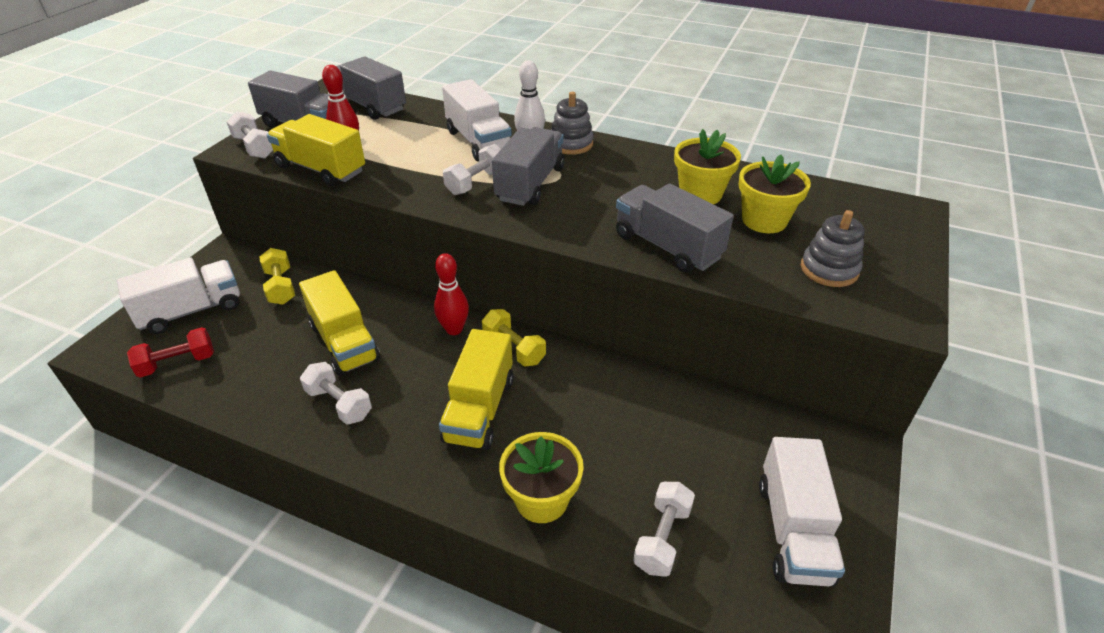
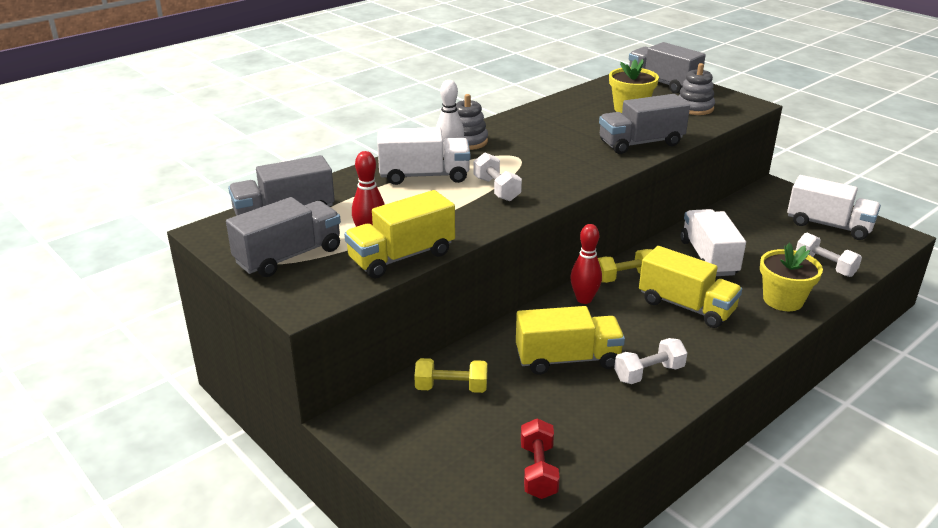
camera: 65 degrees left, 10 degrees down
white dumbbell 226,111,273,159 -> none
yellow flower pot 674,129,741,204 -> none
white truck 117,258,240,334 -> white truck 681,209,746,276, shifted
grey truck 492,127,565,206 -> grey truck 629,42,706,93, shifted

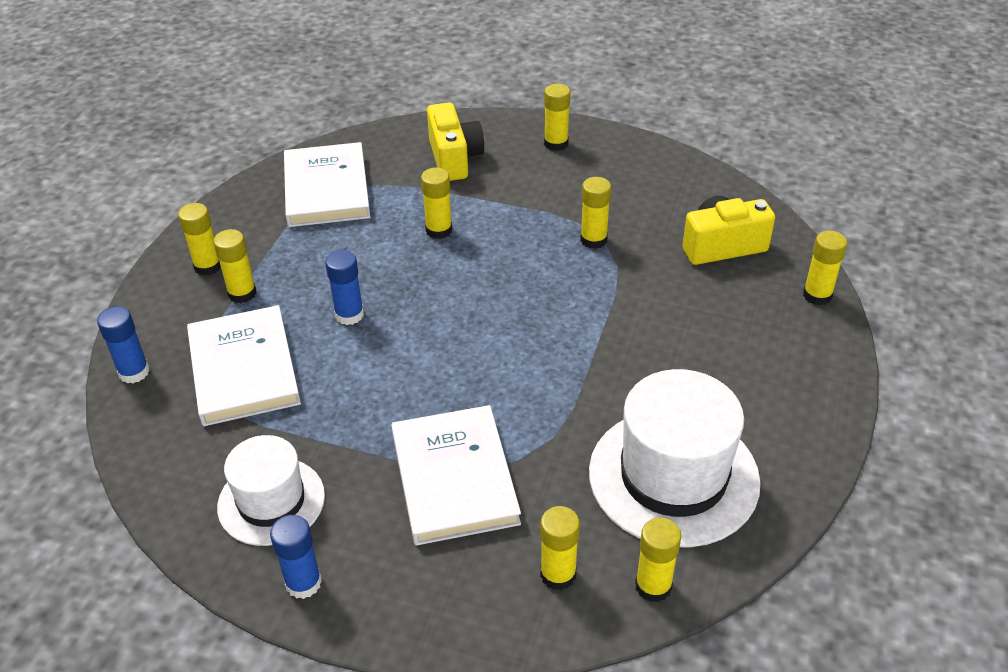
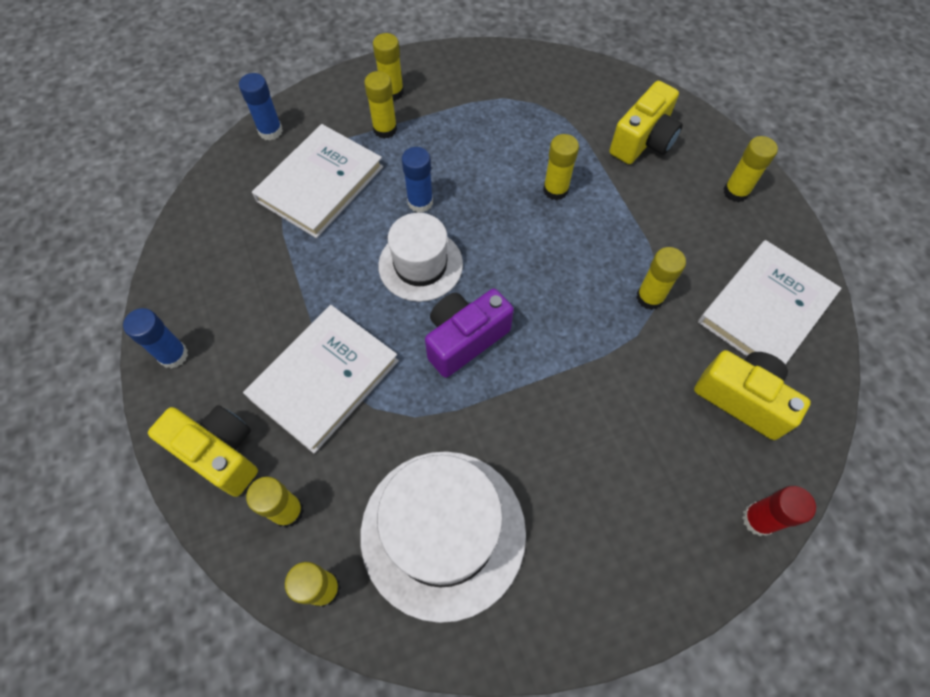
camera: 50 degrees right, 20 degrees up
none -> yellow camera 148,405,258,497
none -> purple camera 425,289,514,378
white hat 217,435,325,546 -> white hat 378,213,463,302, shifted
white book 284,142,370,227 -> white book 698,240,841,365, shifted
yellow glue stick 803,230,847,305 -> red glue stick 742,486,816,536

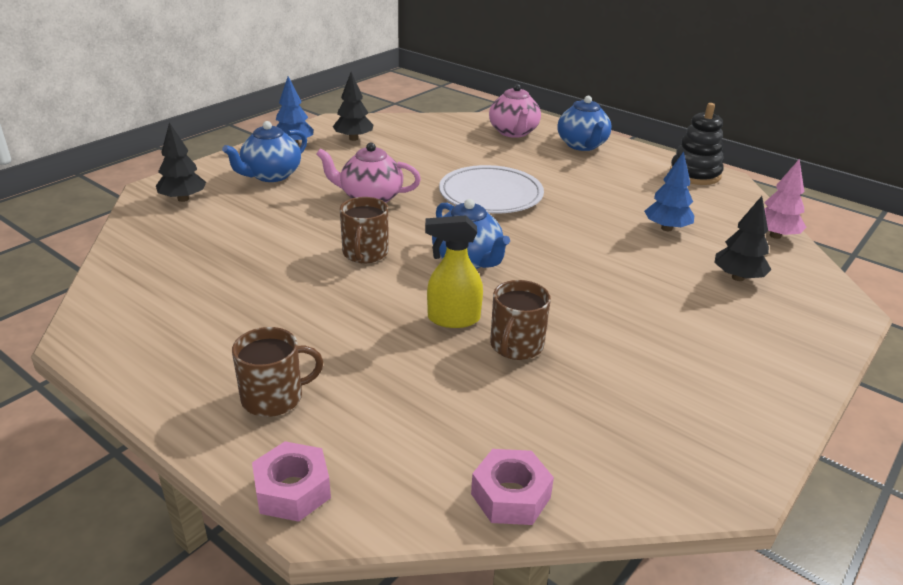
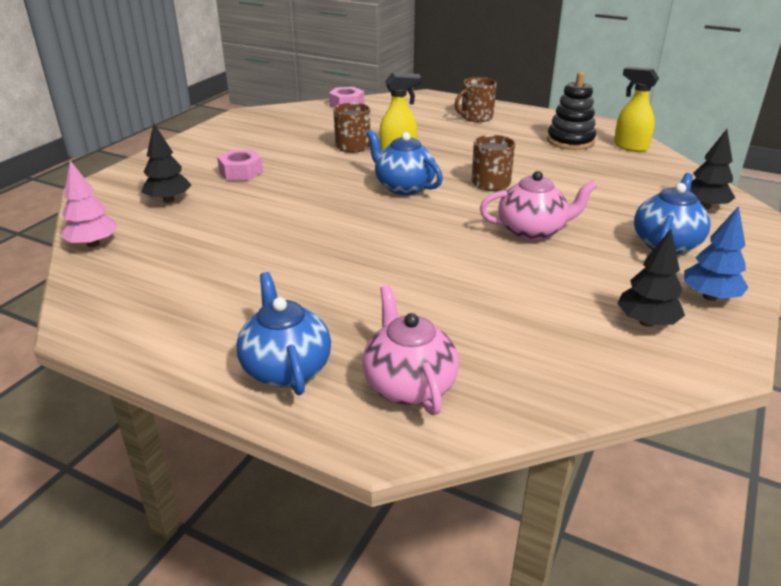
camera: 170 degrees right, 0 degrees up
white plate 439,165,544,213 -> none
blue tree 644,152,694,231 -> none
none -> yellow spray bottle 614,67,659,152
pink nut 252,441,331,522 -> pink nut 217,150,263,181, shifted
black stacking toy 670,103,724,185 -> black stacking toy 547,72,596,150, shifted

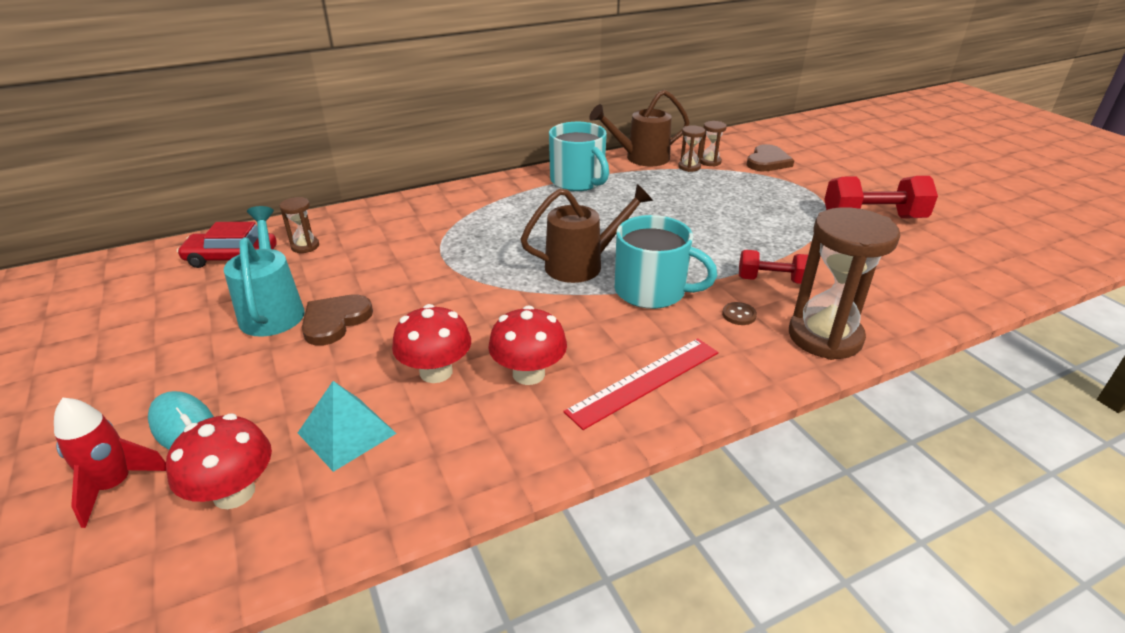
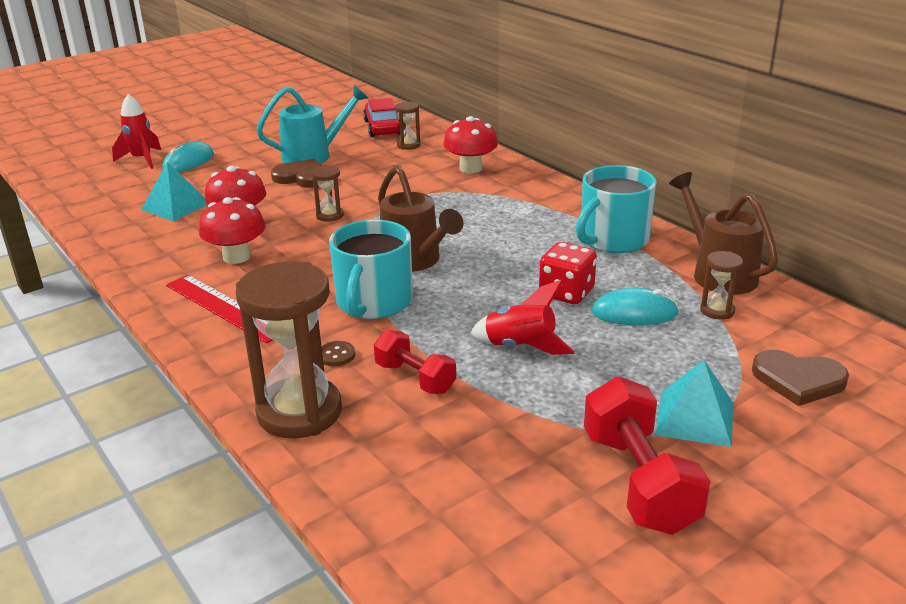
camera: 80 degrees right, 5 degrees down
none -> red rocket 470,280,575,355
none -> red dice 539,242,597,304
none -> turquoise mouse 592,287,679,325
none -> turquoise pyramid 656,360,733,447
red mushroom 166,413,272,509 -> red mushroom 443,116,498,173, shifted
brown hourglass 700,121,727,166 -> brown hourglass 311,165,344,222, shifted
red dumbbell 739,250,808,284 -> red dumbbell 374,330,456,394, 45 degrees counterclockwise

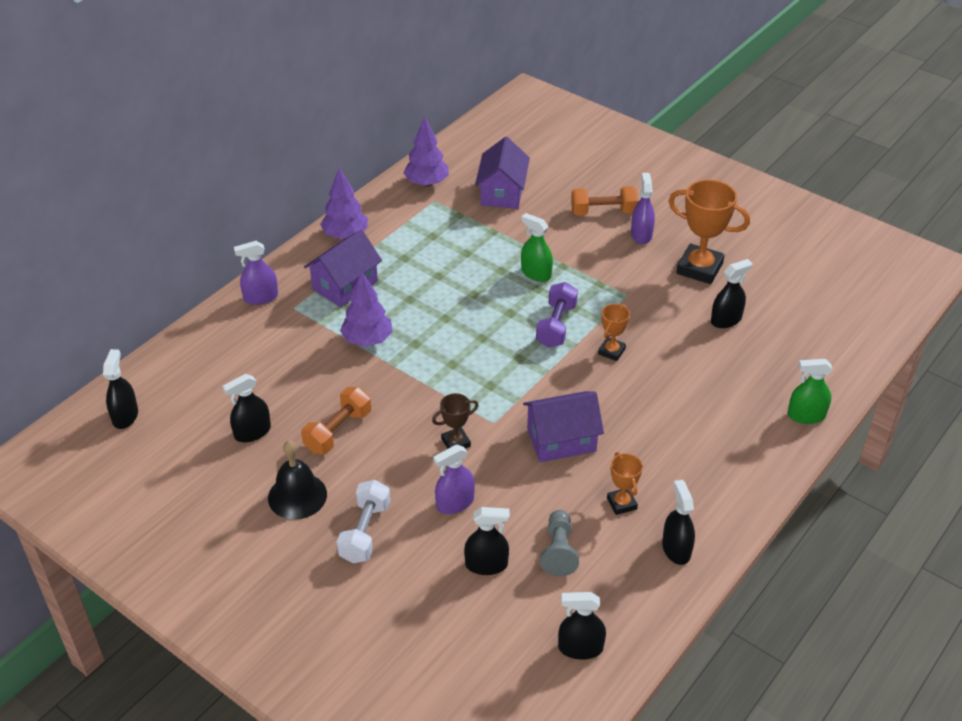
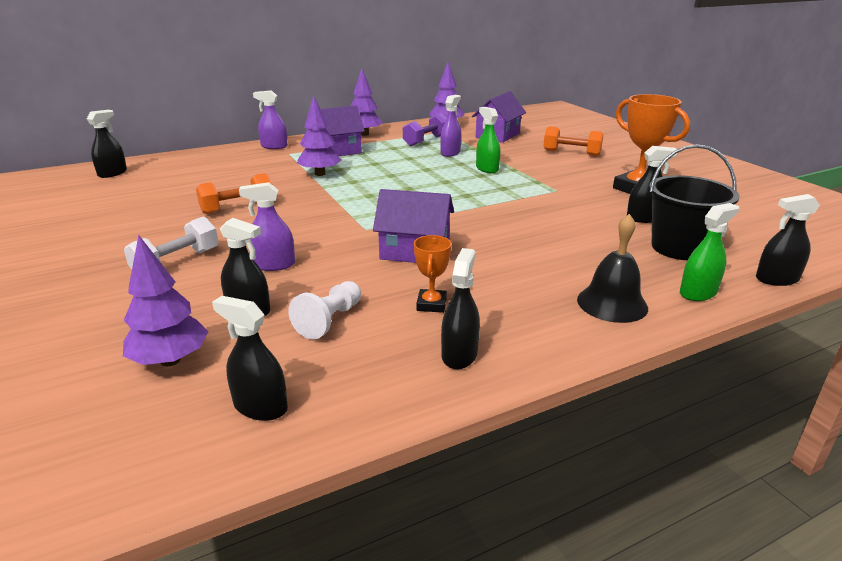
camera: 25 degrees right, 15 degrees down
brown trophy 432,393,479,449 -> none
orange trophy 598,304,630,361 -> none
none -> purple tree 123,235,208,366
none -> black bucket 649,145,740,260
black spray bottle 223,374,271,442 -> black spray bottle 756,194,820,286, shifted
black bell 268,440,327,520 -> black bell 577,214,648,323, shifted
purple dumbbell 536,282,578,348 -> purple dumbbell 403,113,447,146, shifted
purple spray bottle 631,173,655,244 -> purple spray bottle 440,95,461,157, shifted
grey pawn 540,510,579,576 -> white pawn 288,281,361,340
green spray bottle 788,359,833,424 -> green spray bottle 680,203,739,301, 120 degrees clockwise

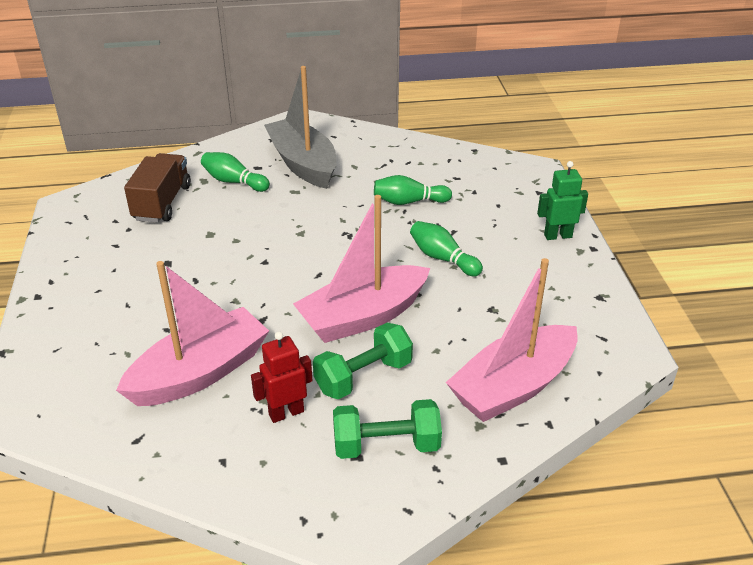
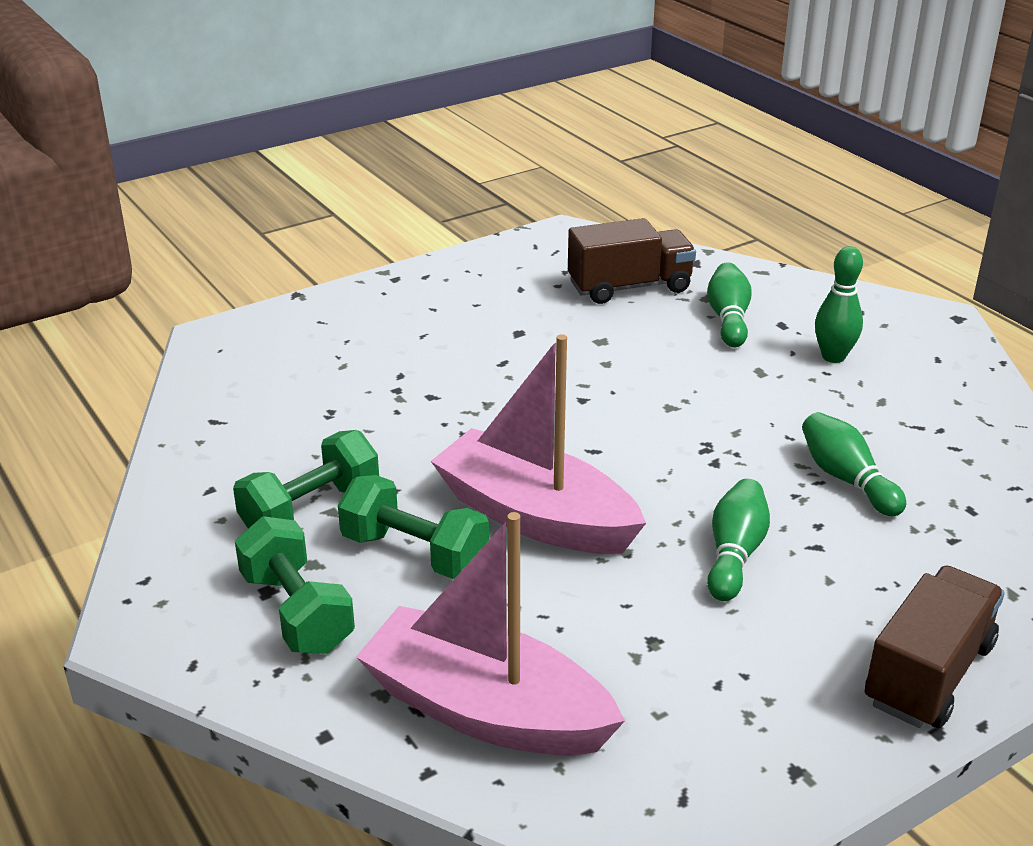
camera: 65 degrees right, 5 degrees down
pink boat 116,261,269,406 -> none
red robot 251,331,313,423 -> green dumbbell 233,430,379,528
grey boat 264,66,337,189 -> green bowling pin 815,246,863,363
green robot 537,161,588,240 -> brown truck 865,566,1005,728

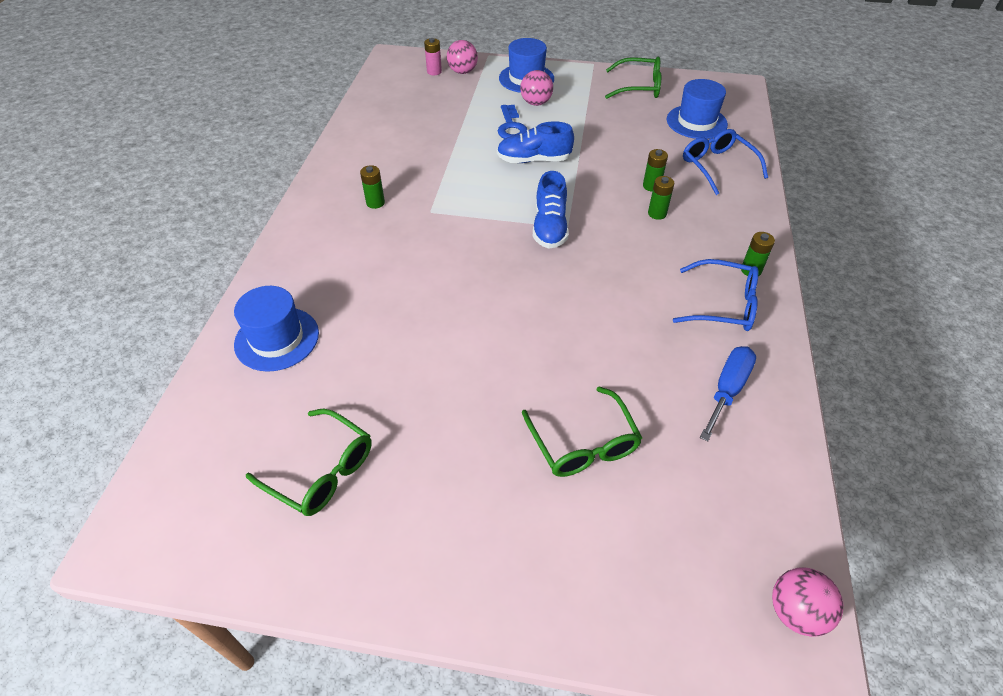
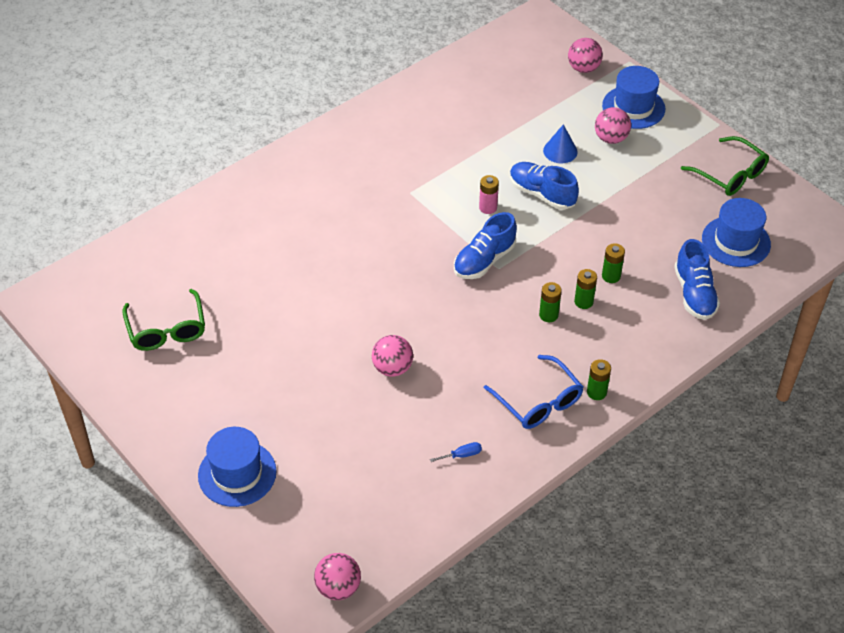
camera: 40 degrees right, 0 degrees up
green glasses 522,386,642,477 -> none
none -> pink ball 372,335,413,377
blue hat 234,286,319,372 -> blue hat 198,427,277,507, shifted
green battery 360,165,385,209 -> green battery 539,282,562,322, shifted
pink battery 424,38,442,75 -> pink battery 479,175,499,214, shifted
blue key 498,105,527,139 -> blue cone 543,124,578,163
blue glasses 683,129,768,195 -> blue shoe 674,239,720,320
blue screwdriver 700,346,756,442 -> blue screwdriver 430,442,482,462, x0.50

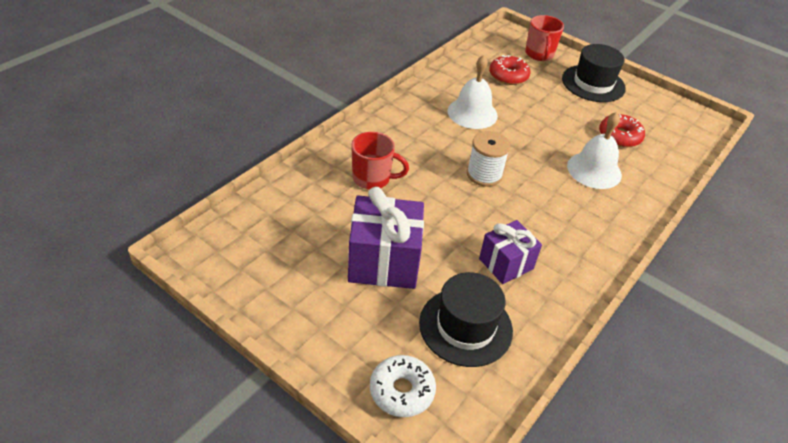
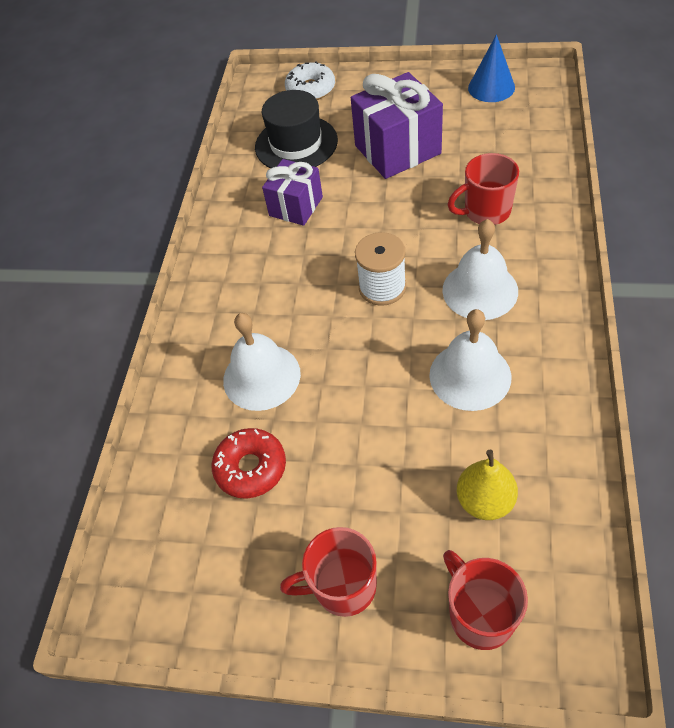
camera: 160 degrees right, 10 degrees up
none -> white bell 442,219,518,320
none -> blue cone 468,34,515,102
red donut 489,55,530,85 -> yellow pear 457,450,518,520
black hat 562,44,626,102 -> red mug 280,527,377,617

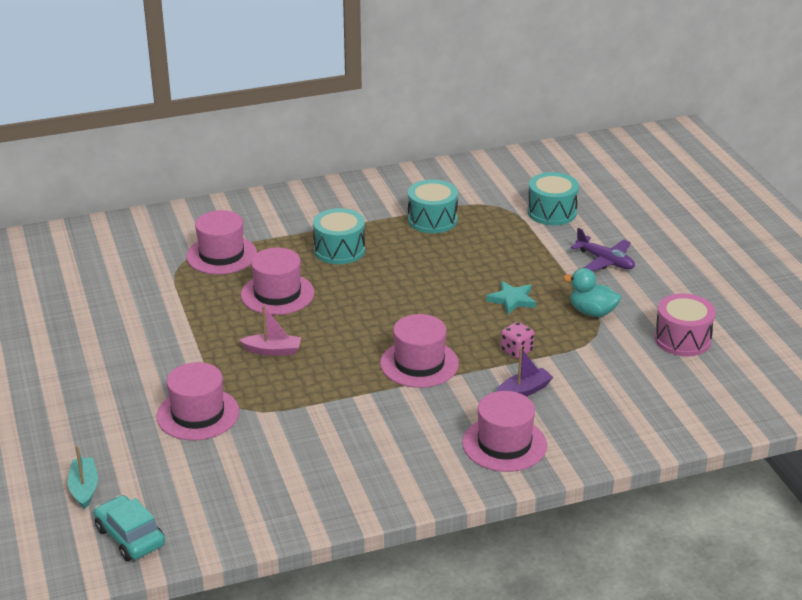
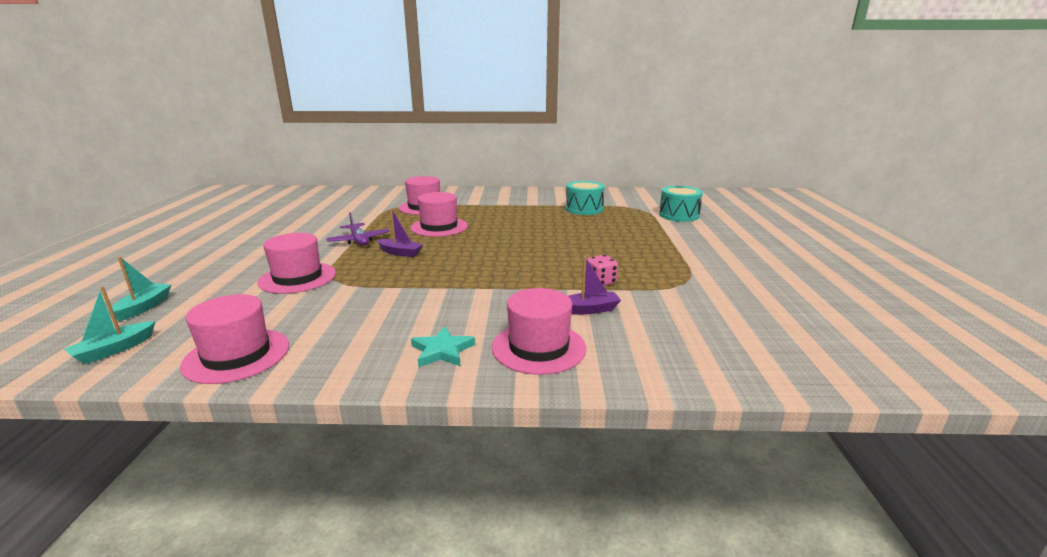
camera: 20 degrees right, 10 degrees down
turquoise drum 313,208,365,264 -> none
turquoise duck 563,268,621,317 -> none
pink drum 655,293,716,356 -> none
pink hat 380,314,459,388 -> pink hat 180,294,289,384, shifted
turquoise star 486,281,536,314 -> turquoise star 411,327,475,367, shifted
purple plane 571,228,635,271 -> purple plane 326,212,390,246, shifted
turquoise car 94,495,165,561 -> turquoise boat 64,286,155,364
pink boat 240,305,301,356 -> purple boat 377,208,423,257

